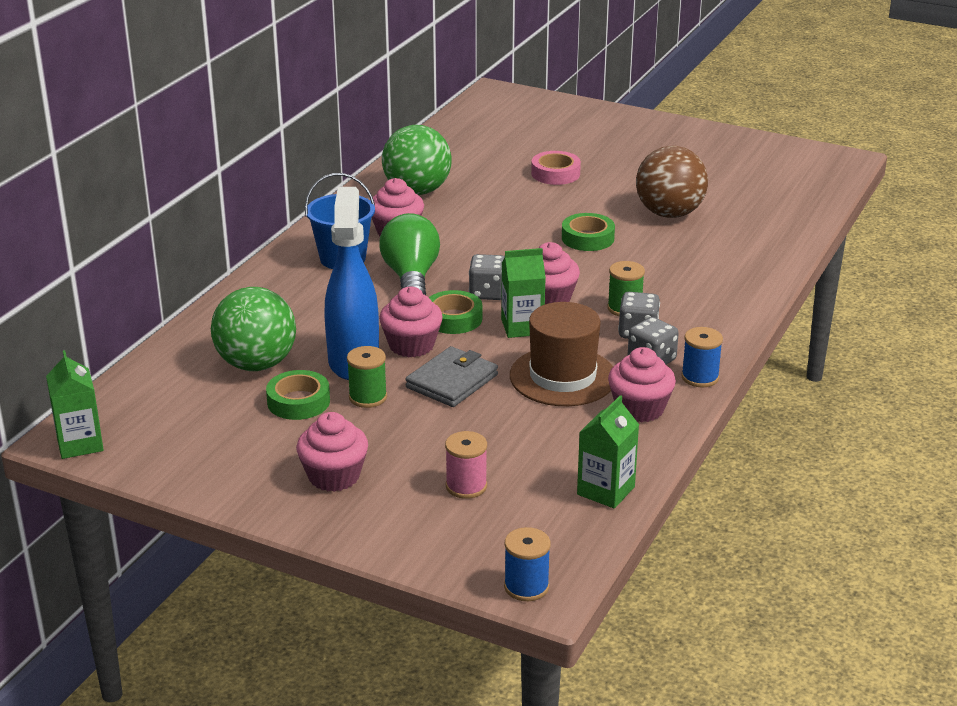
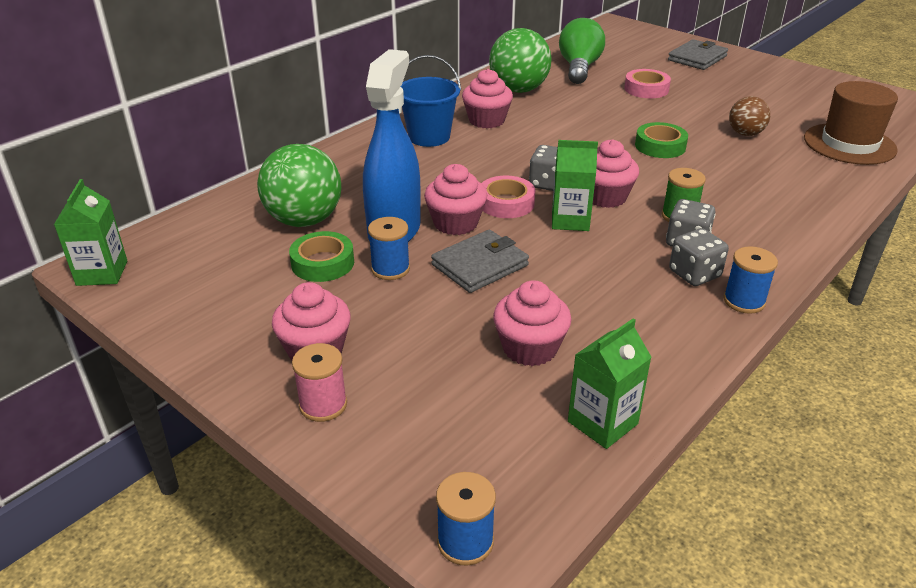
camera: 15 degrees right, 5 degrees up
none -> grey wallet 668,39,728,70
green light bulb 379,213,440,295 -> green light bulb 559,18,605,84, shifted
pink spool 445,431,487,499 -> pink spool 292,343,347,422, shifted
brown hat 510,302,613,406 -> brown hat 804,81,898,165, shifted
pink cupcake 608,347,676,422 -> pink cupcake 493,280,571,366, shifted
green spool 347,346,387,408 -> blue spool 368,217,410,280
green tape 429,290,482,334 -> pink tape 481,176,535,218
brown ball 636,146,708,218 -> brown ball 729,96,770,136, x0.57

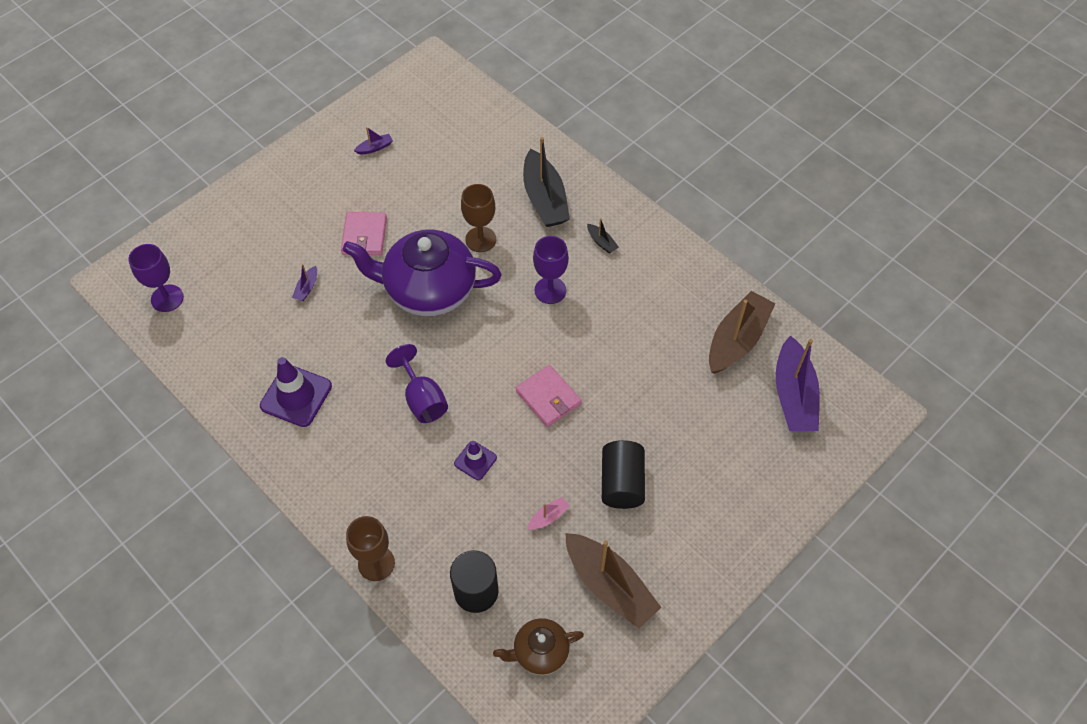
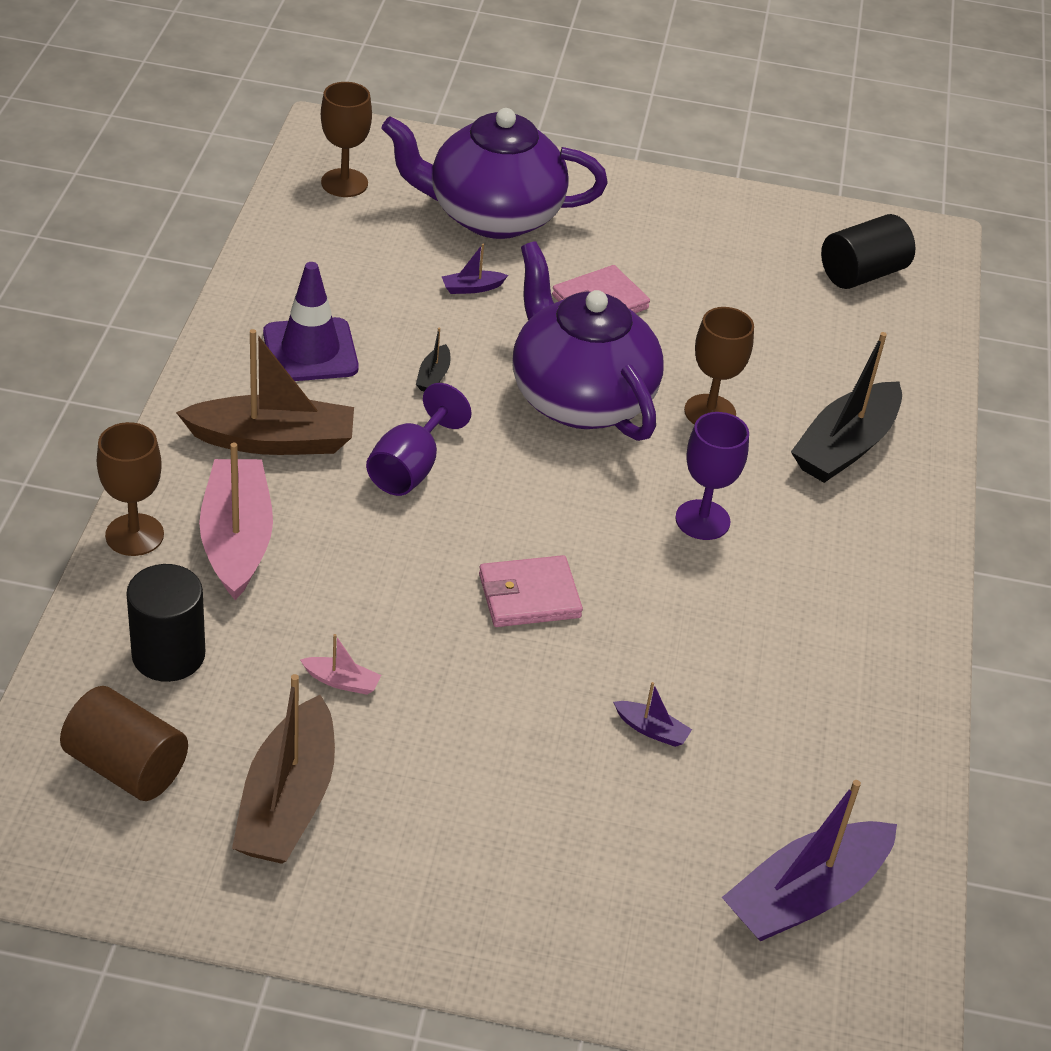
camera: 50 degrees right, 15 degrees down
purple traffic cone 454,441,497,480 -> none
none -> pink boat 199,443,273,600
none -> purple teapot 381,108,608,239
purple boat 354,127,393,154 -> purple boat 613,682,692,747, shifted
black boat 587,218,619,254 -> black boat 416,327,450,391, shifted
black cylinder 602,440,645,509 -> black cylinder 821,214,915,289, shifted
brown boat 709,291,775,374 -> brown boat 176,329,354,455, shifted
brown teapot 493,618,584,675 -> brown cylinder 60,686,188,801
purple goblet 128,244,184,312 -> brown goblet 321,82,372,197
pink wallet 516,365,582,427 -> pink wallet 479,555,583,627, 60 degrees clockwise

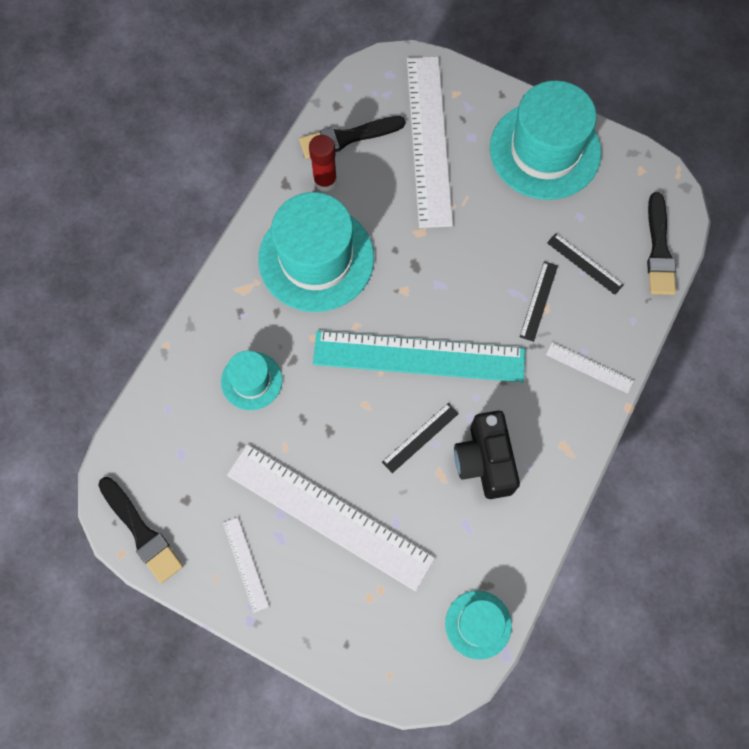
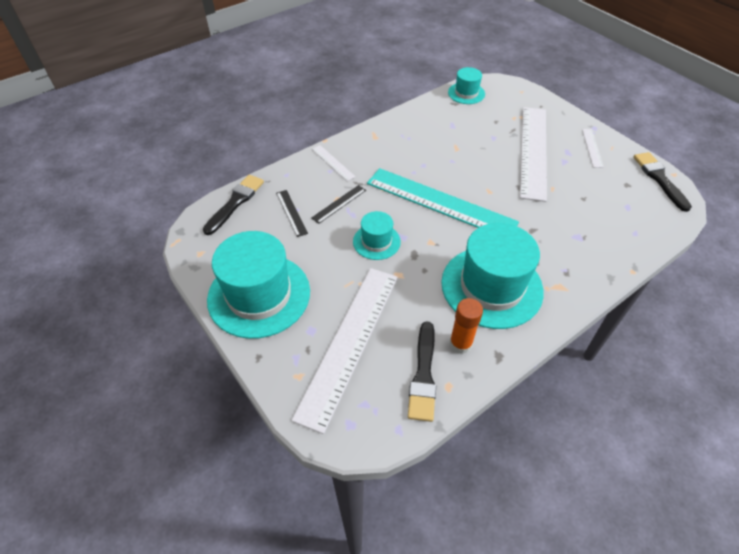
camera: 155 degrees left, 20 degrees down
black ruler 382,403,459,473 -> none
black camera 454,411,520,499 -> none
turquoise hat 221,351,282,410 -> turquoise hat 353,211,401,260, shifted
red glue stick 309,135,337,192 -> orange glue stick 449,298,483,354
white ruler 227,444,435,591 -> white ruler 520,107,547,202, 45 degrees clockwise
black brush 299,116,405,159 -> black brush 408,321,436,422, 90 degrees clockwise

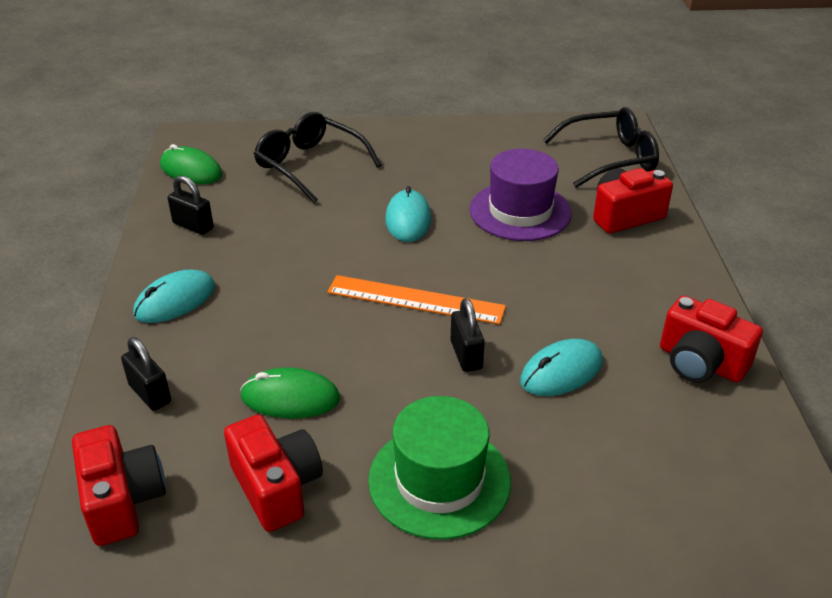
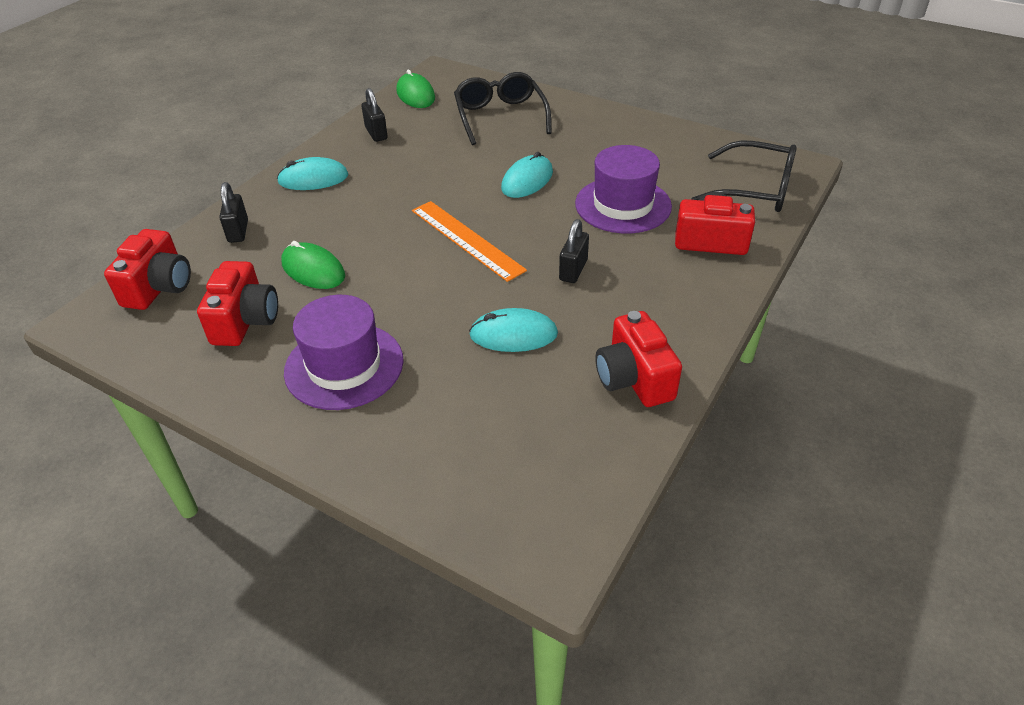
camera: 35 degrees right, 5 degrees up
black padlock 451,298,485,372 -> black padlock 559,219,589,283, shifted
green hat 368,396,511,540 -> purple hat 284,295,403,410

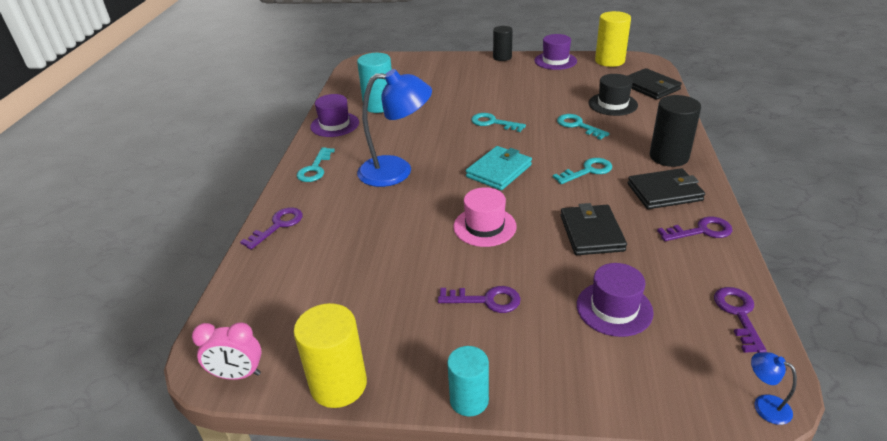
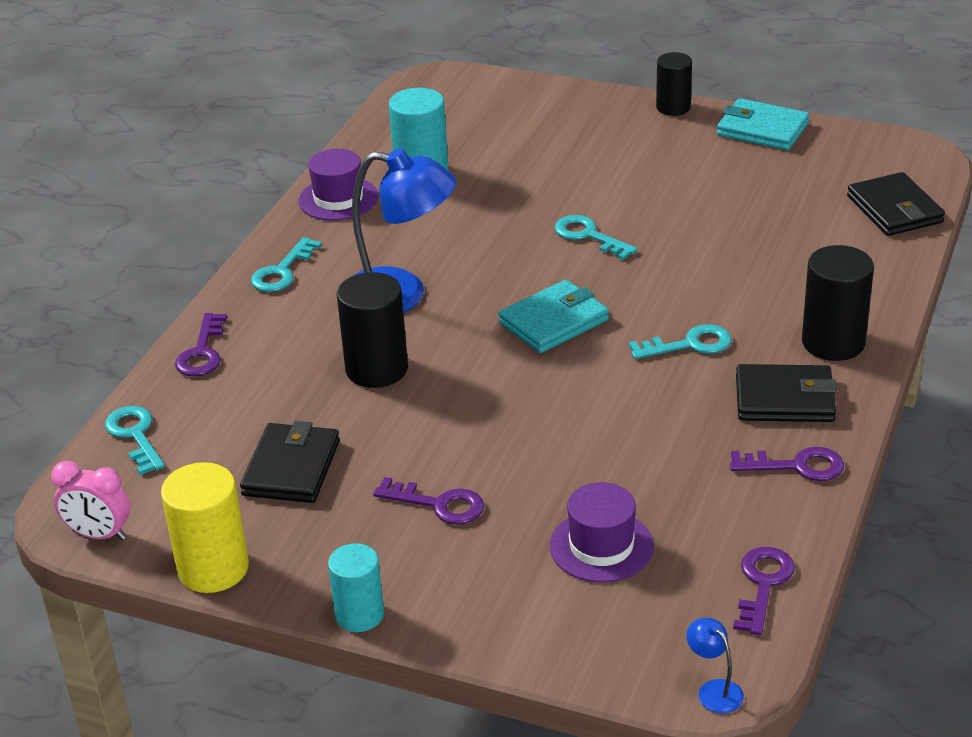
camera: 15 degrees right, 0 degrees up
pink hat 453,187,517,247 -> none
black hat 589,74,638,116 -> none
yellow cylinder 595,11,631,67 -> none
none -> black cylinder 337,272,408,388
turquoise key 557,114,610,140 -> turquoise key 105,406,165,475, shifted
black wallet 560,203,627,255 -> black wallet 240,421,340,503, shifted
purple hat 534,34,577,70 -> turquoise wallet 717,98,809,150
purple key 240,207,303,250 -> purple key 175,313,227,376, 135 degrees clockwise

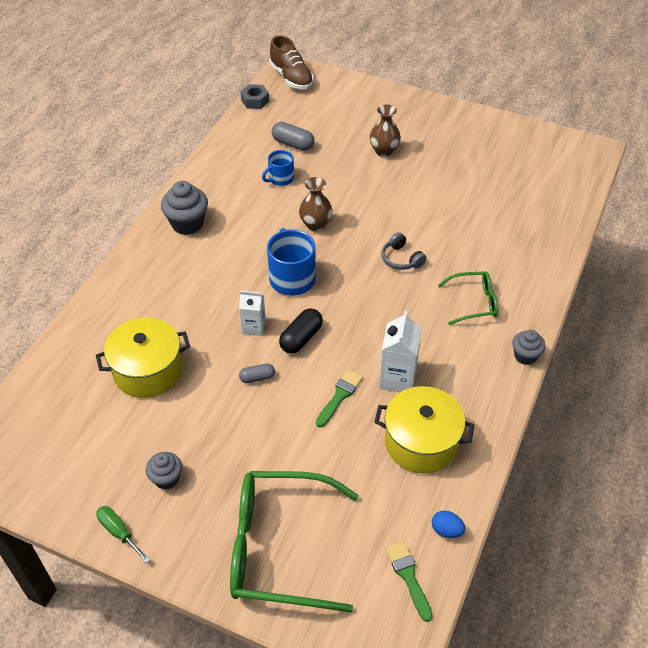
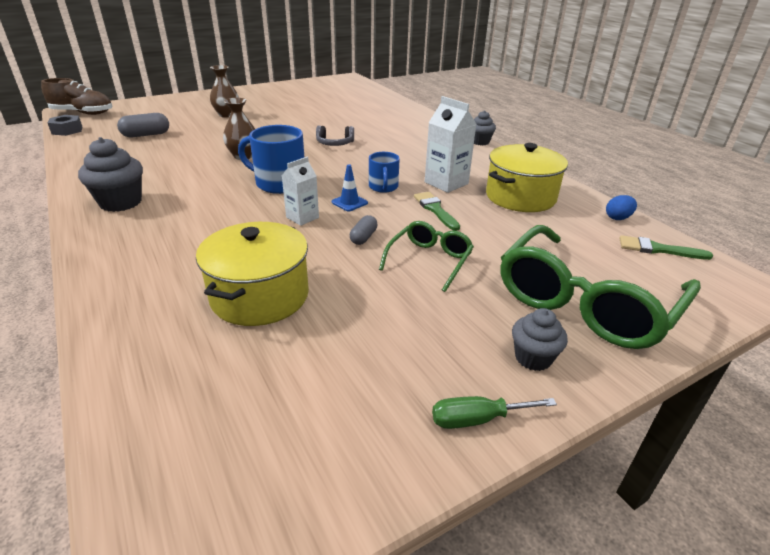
camera: 55 degrees left, 15 degrees down
grey cupcake 146,452,182,489 -> grey cupcake 512,308,568,371, shifted
blue mug 262,150,294,186 -> blue mug 369,152,400,193, shifted
green glasses 438,271,498,325 -> green glasses 379,221,474,292, shifted
black capsule 279,308,323,353 -> blue traffic cone 332,164,368,212

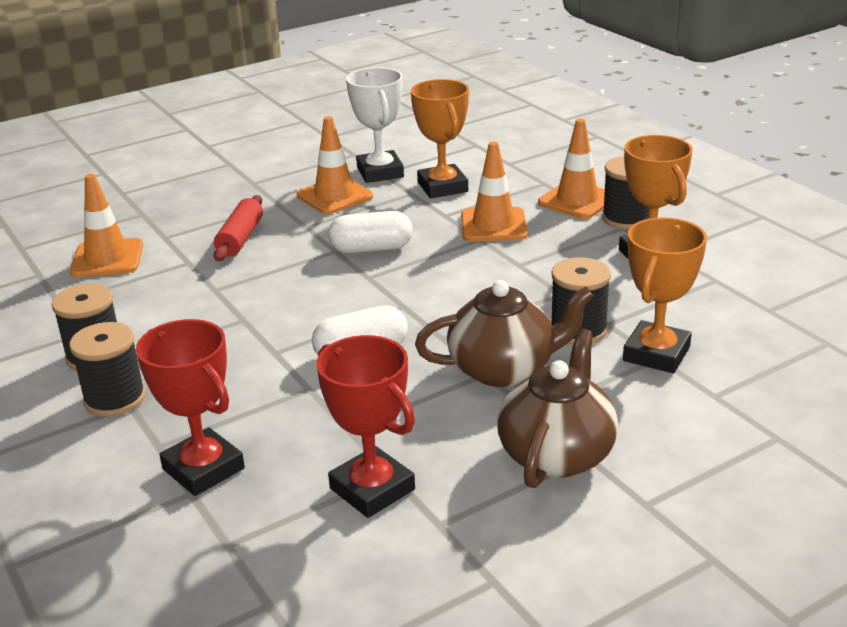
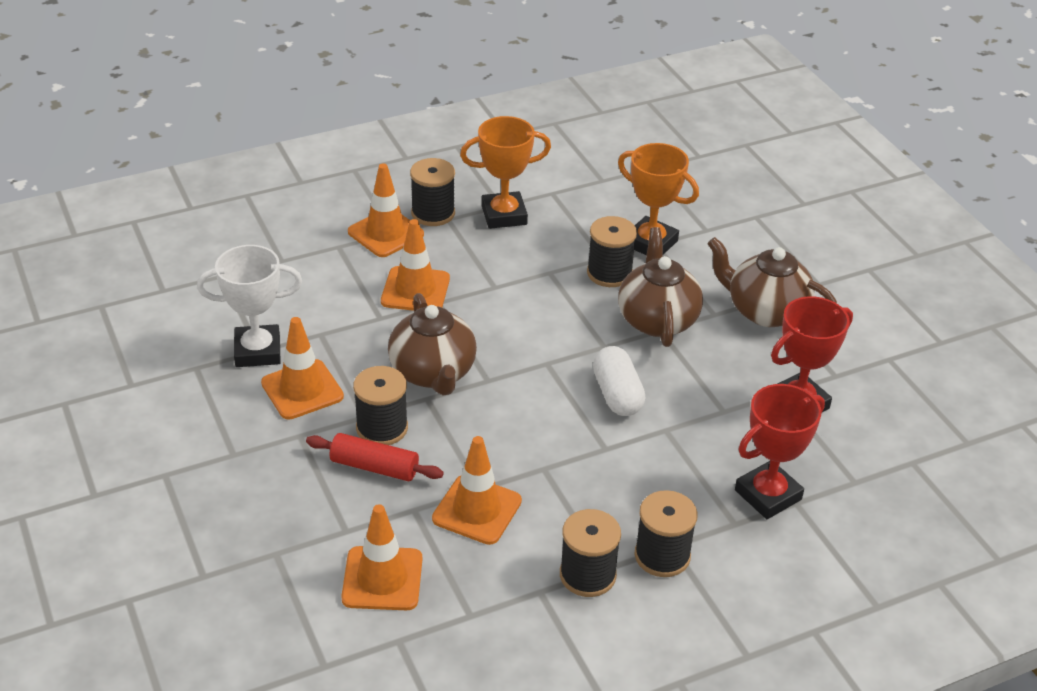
camera: 85 degrees left, 10 degrees up
orange trophy 411,79,469,198 -> none
none -> black spool 353,366,408,445
none -> orange traffic cone 432,436,522,545
white capsule 328,211,413,253 -> brown teapot 388,293,477,395

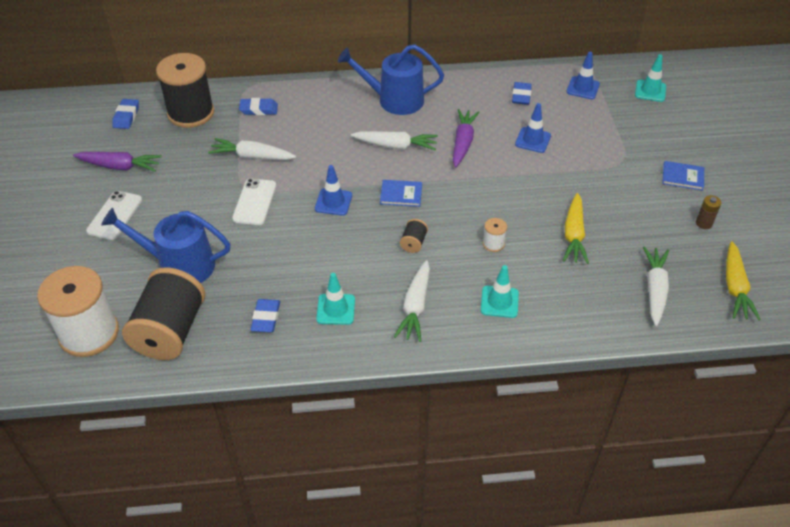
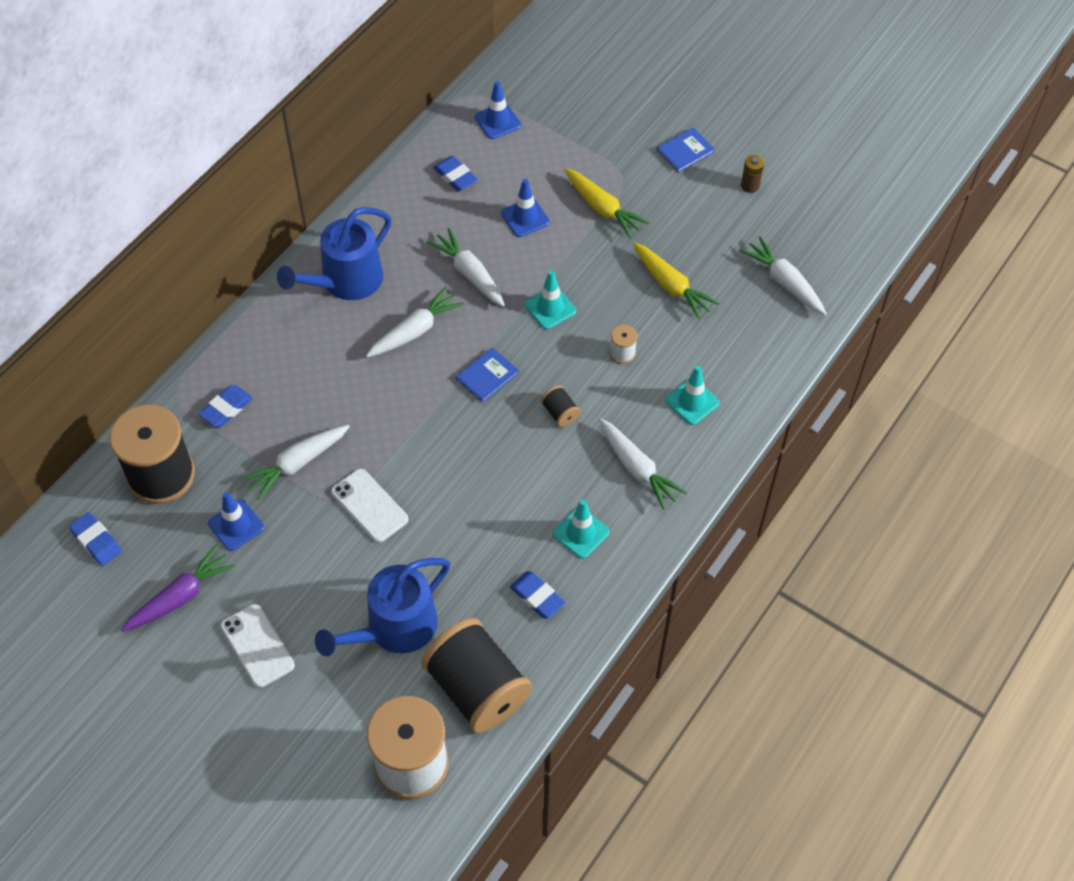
camera: 50 degrees left, 10 degrees up
blue traffic cone 315,165,352,216 -> blue traffic cone 208,492,264,551, shifted
turquoise traffic cone 635,54,666,102 -> turquoise traffic cone 525,270,576,329, shifted
yellow carrot 726,241,761,320 -> yellow carrot 564,168,650,239, shifted
purple carrot 453,109,480,167 -> white carrot 427,228,505,307

